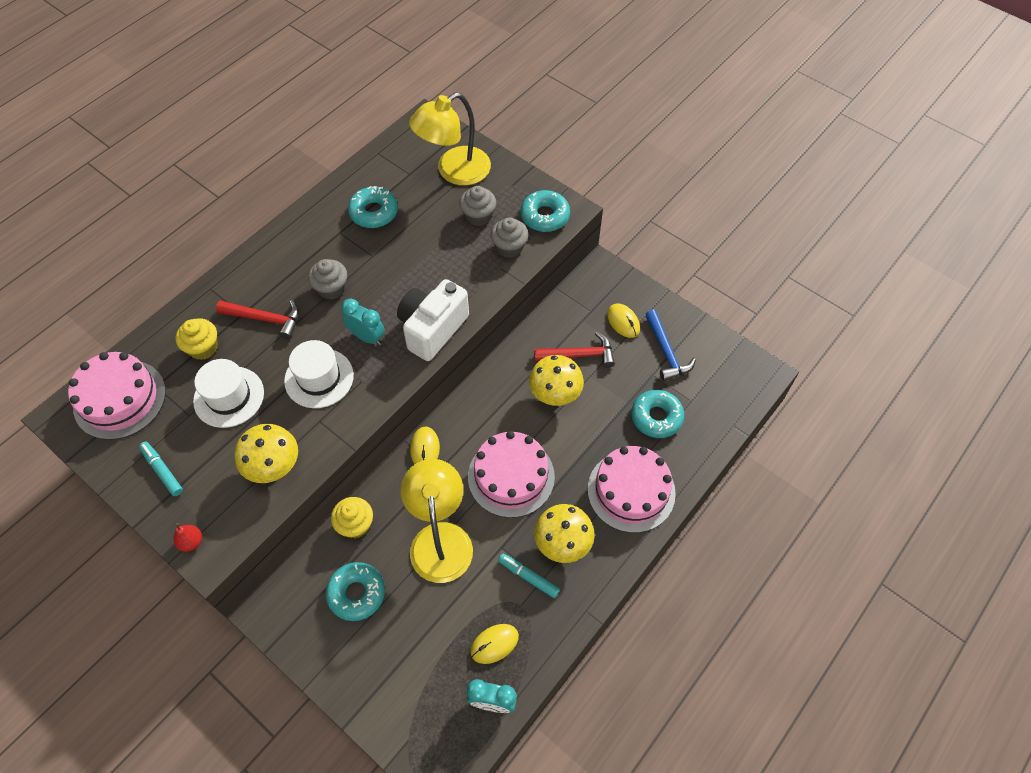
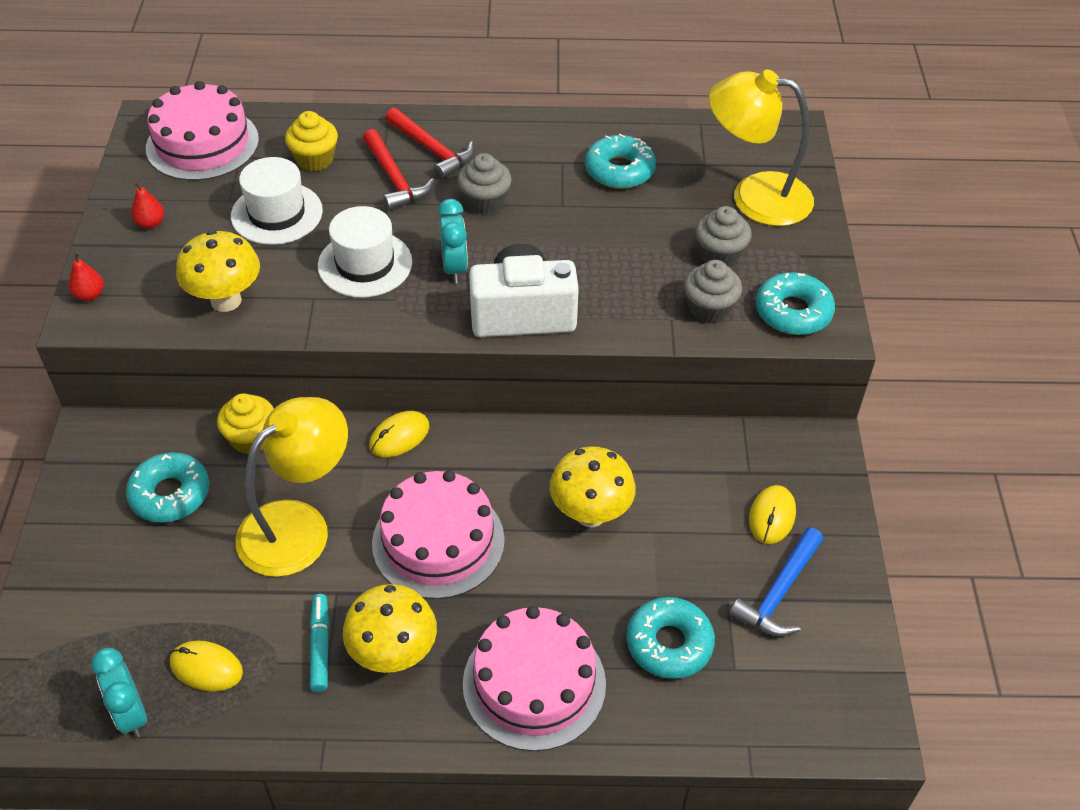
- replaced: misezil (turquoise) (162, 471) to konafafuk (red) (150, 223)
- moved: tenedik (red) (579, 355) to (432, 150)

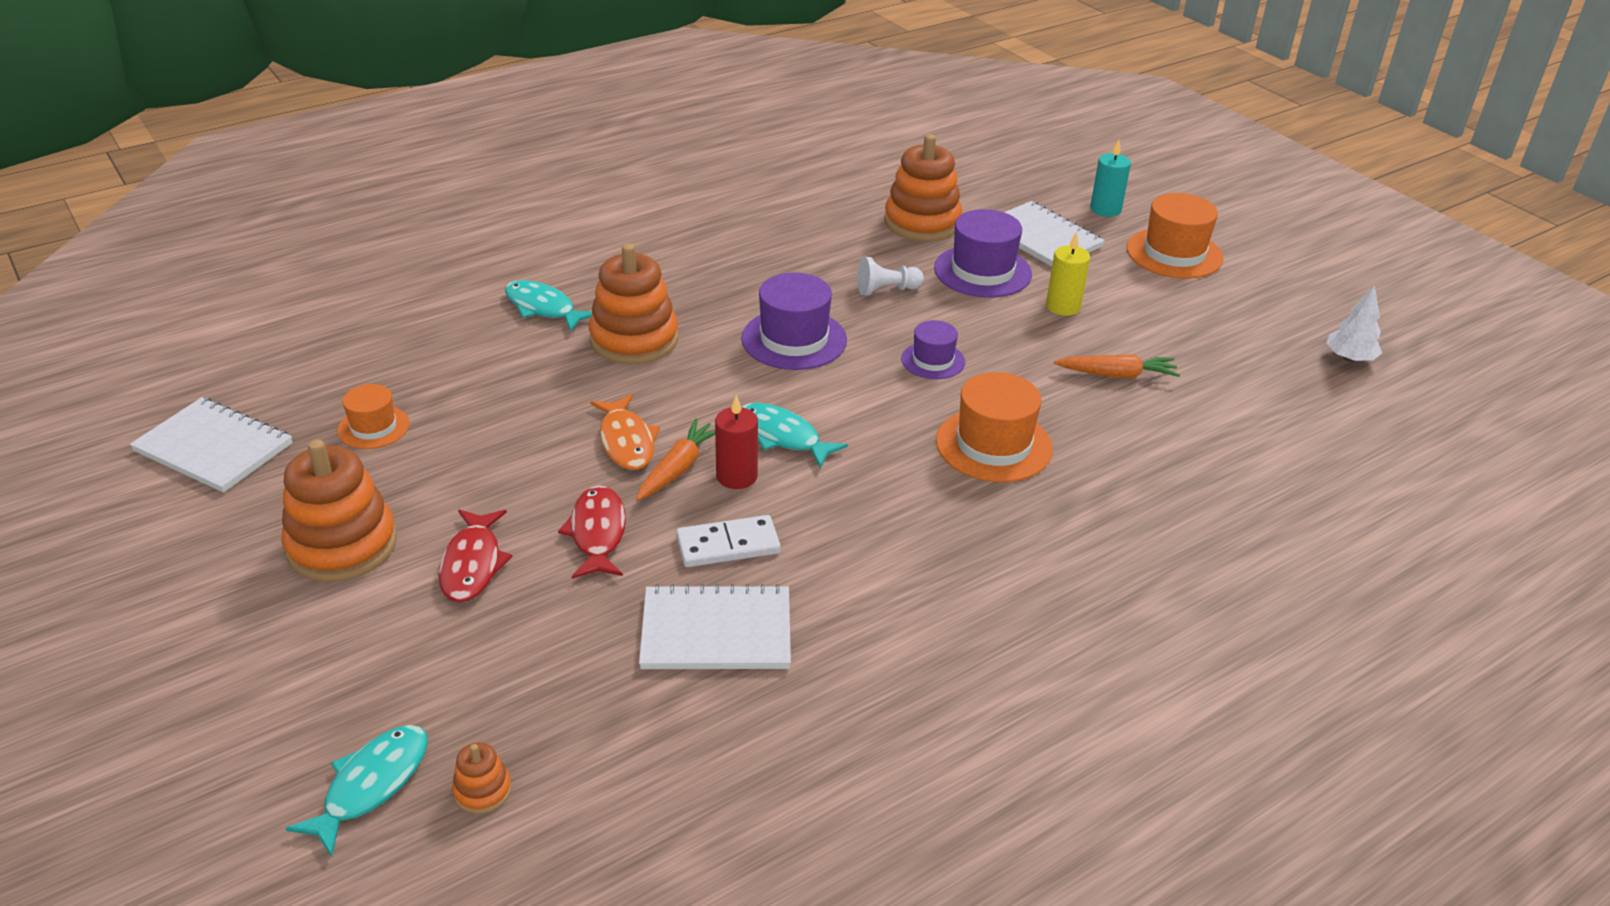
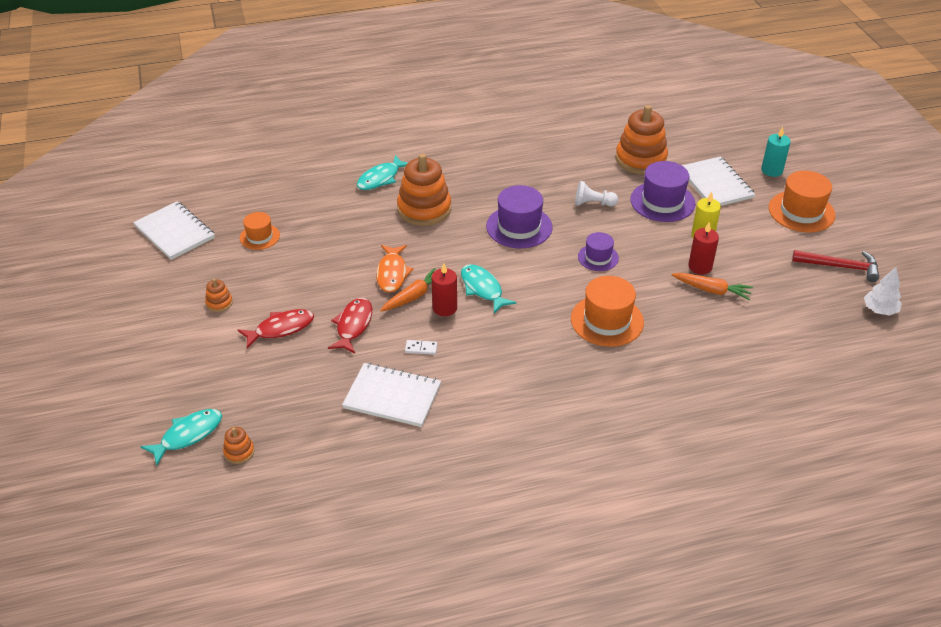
- resized: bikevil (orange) (342, 545) = (219, 303) x0.44
- turned: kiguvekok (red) (472, 564) = (281, 329) 135 degrees counterclockwise
- turned: kiguvekok (turquoise) (543, 308) = (381, 178) 105 degrees counterclockwise
- resized: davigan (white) (728, 545) = (421, 348) x0.55
- added: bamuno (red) (700, 267)
- added: tenedik (red) (841, 267)

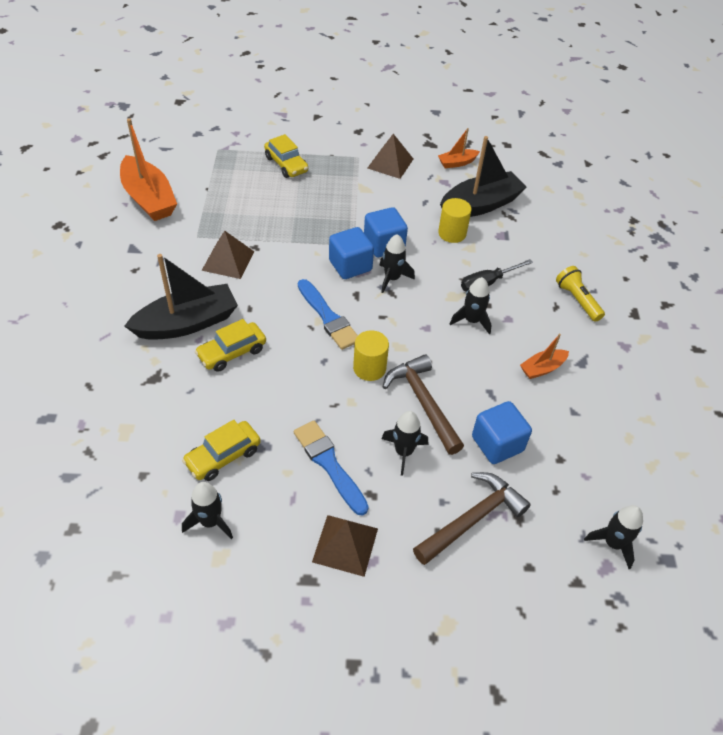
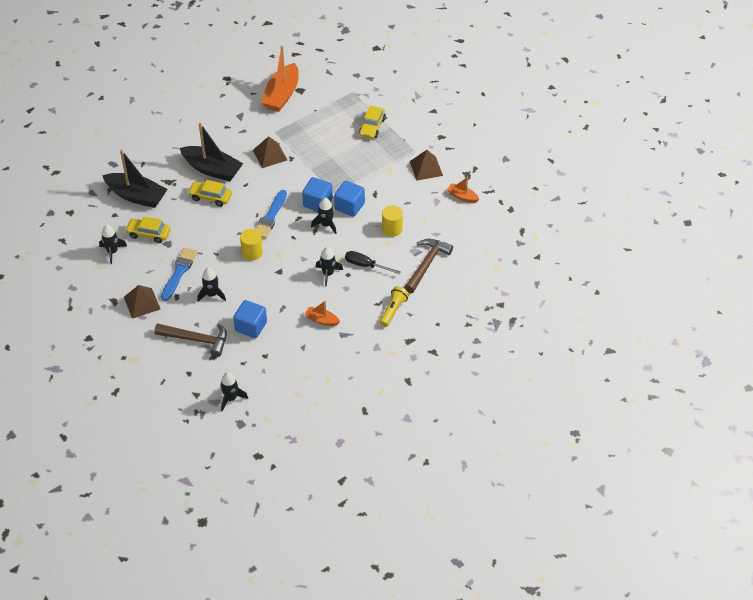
- moved: tenedik (brown) (423, 403) to (426, 264)
- moved: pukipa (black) (480, 205) to (136, 196)

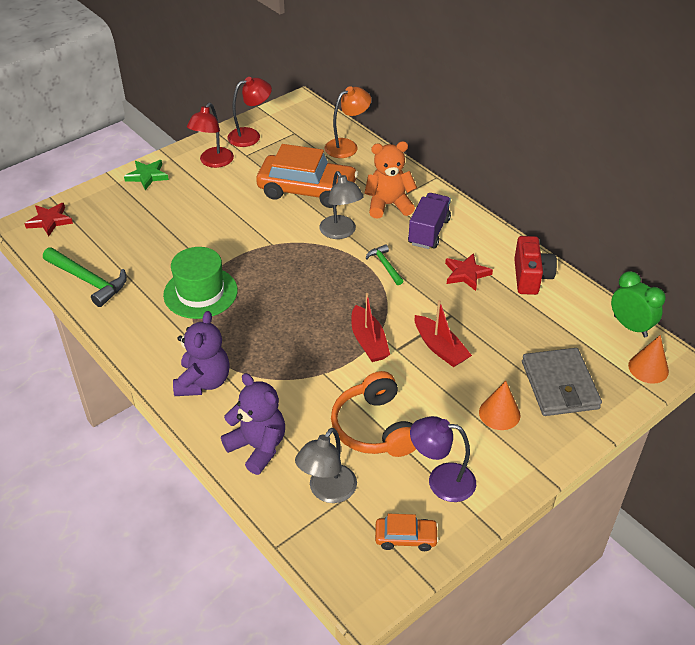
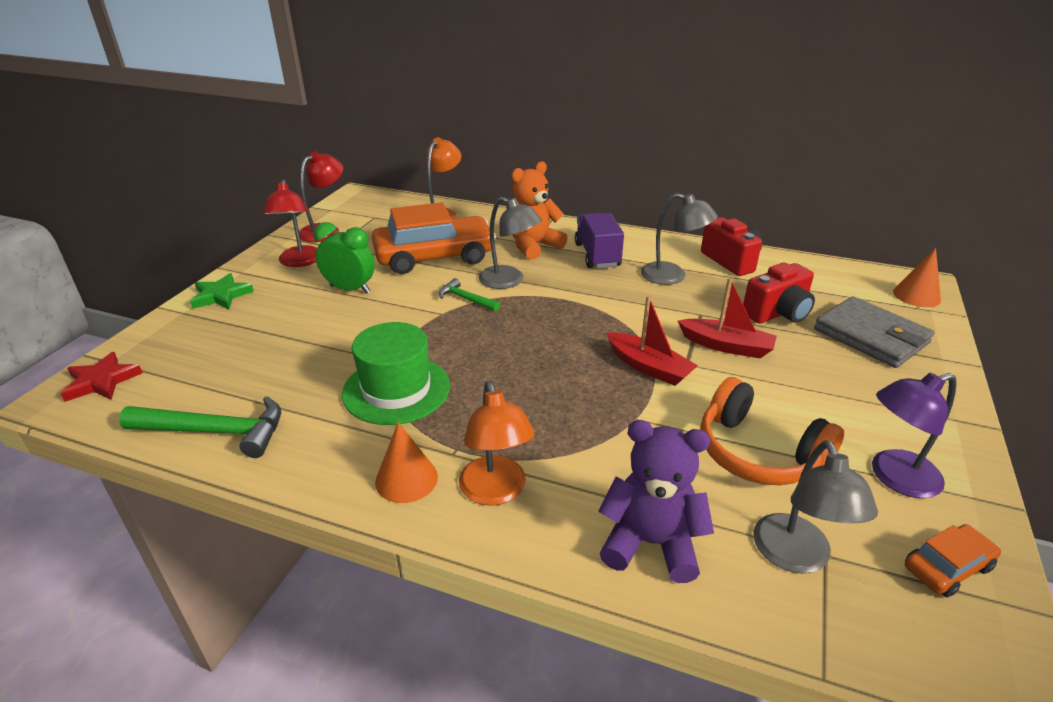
- replaced: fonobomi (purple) (203, 382) to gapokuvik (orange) (496, 492)
- moved: tenedik (green) (385, 265) to (466, 299)
- replaced: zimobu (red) (466, 274) to gapokuvik (grey) (672, 276)
- moved: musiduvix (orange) (499, 413) to (406, 479)
- moved: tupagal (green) (630, 326) to (350, 289)
- added: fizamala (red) (777, 313)

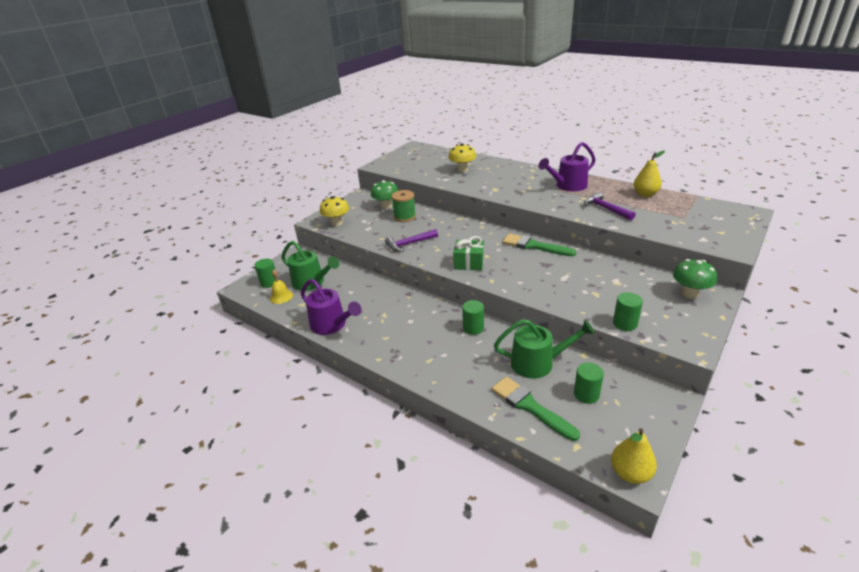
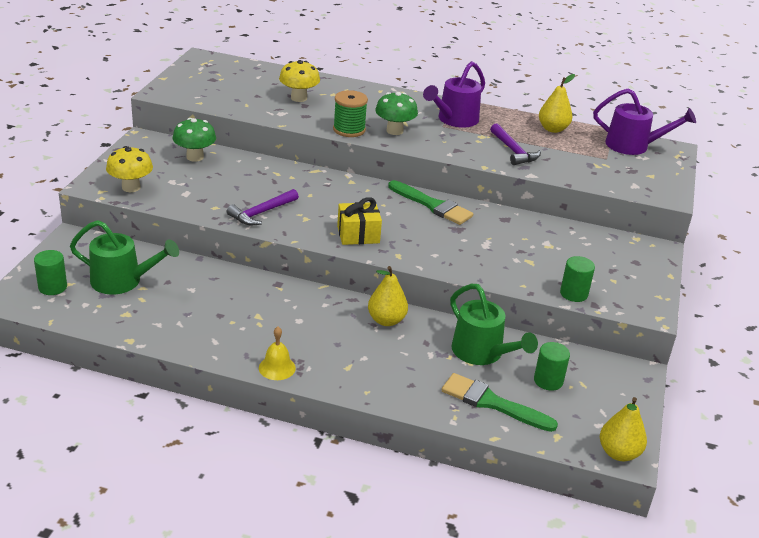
- moved: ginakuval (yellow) (281, 296) to (277, 368)
- moved: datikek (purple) (332, 325) to (633, 146)
- moved: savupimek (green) (405, 217) to (349, 130)
- recoloured: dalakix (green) (469, 263) to dalakix (yellow) (358, 234)
- replaced: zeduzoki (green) (473, 328) to konafafuk (yellow) (386, 320)
- turned: datikek (green) (538, 363) = (482, 353) 75 degrees clockwise
- turned: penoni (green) (534, 246) = (432, 205) 150 degrees counterclockwise
- turned: tenedik (purple) (605, 209) = (513, 151) 150 degrees counterclockwise
- moved: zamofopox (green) (690, 293) to (394, 131)

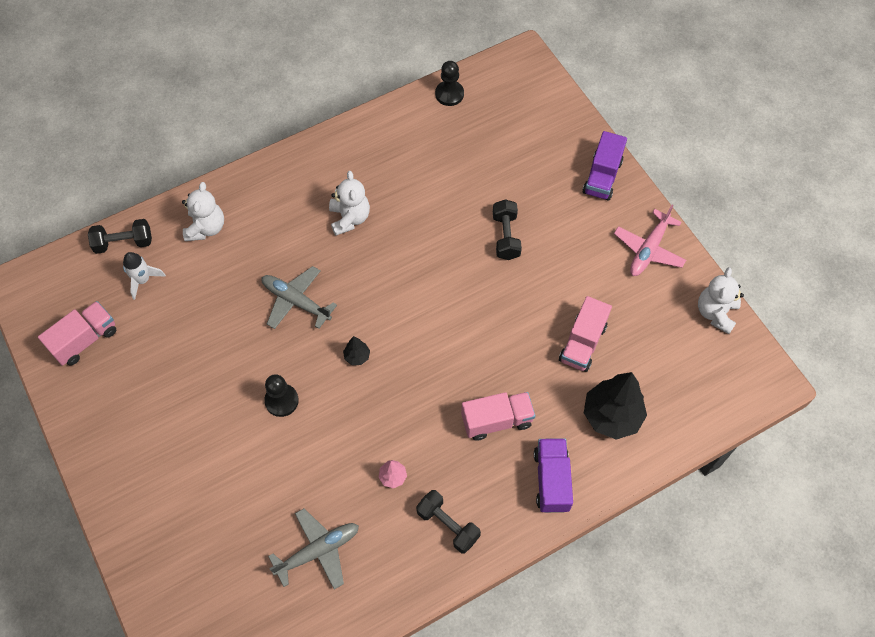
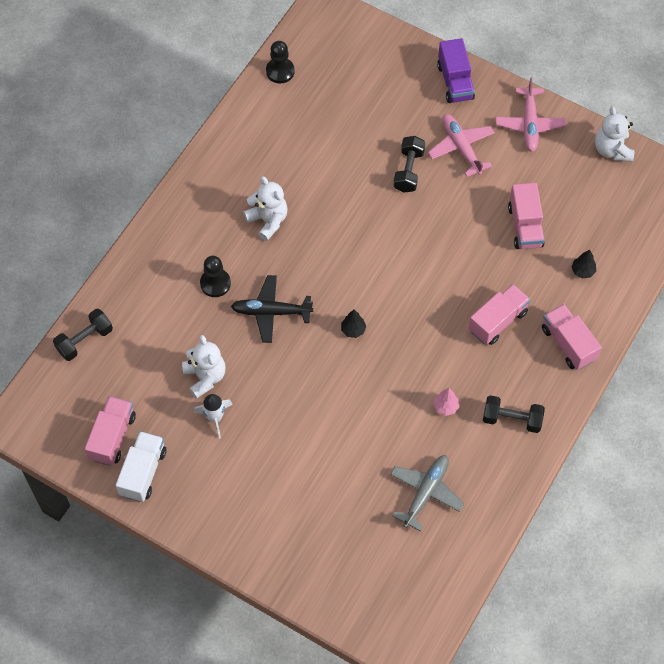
- moved: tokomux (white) (143, 280) to (215, 418)
- moved: fonobomi (white) (206, 228) to (205, 377)
- recoloured: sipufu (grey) (296, 301) to sipufu (black) (271, 312)
- moved: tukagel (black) (281, 401) to (215, 283)
- turned: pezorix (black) (506, 236) = (408, 171) 45 degrees clockwise
- recoloured: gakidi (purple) (551, 480) to gakidi (pink) (568, 344)
- resized: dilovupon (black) (611, 416) = (582, 271) x0.45
- added: gakidi (white) (143, 472)
- added: sipufu (pink) (461, 148)

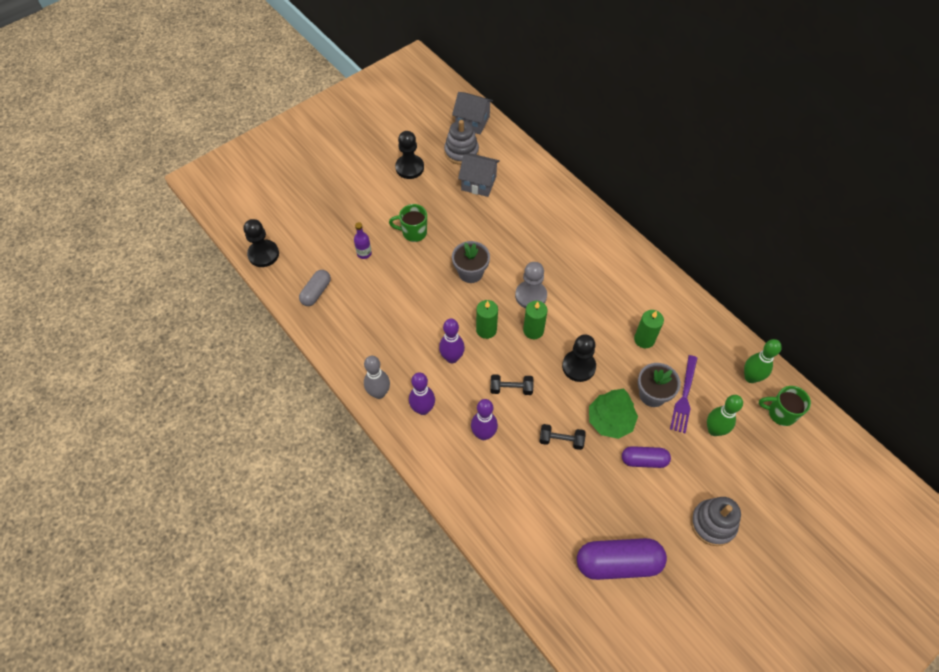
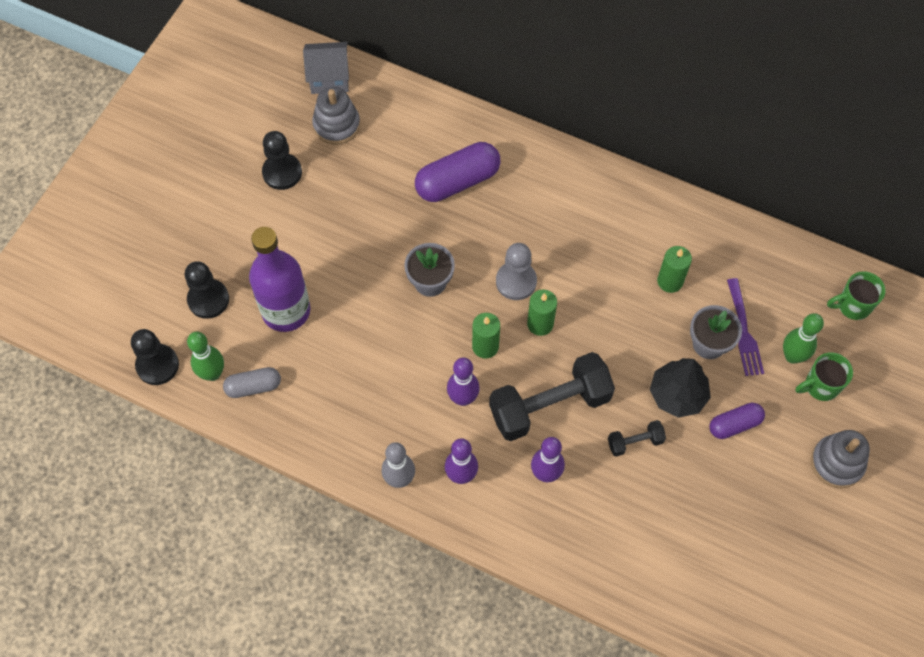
- turned: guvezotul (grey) (316, 292) = (253, 387) 75 degrees clockwise
- resized: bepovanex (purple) (364, 253) = (286, 311) x2.45
- moved: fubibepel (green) (413, 232) to (820, 386)
- removed: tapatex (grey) (478, 183)
- resized: pezorix (black) (511, 389) = (549, 406) x2.20
- moved: tukagel (black) (578, 366) to (208, 299)
- moved: guvezotul (purple) (618, 563) to (457, 181)
- recoloured: dilovupon (green) (610, 420) to dilovupon (black) (677, 394)
- moved: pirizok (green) (750, 377) to (212, 373)

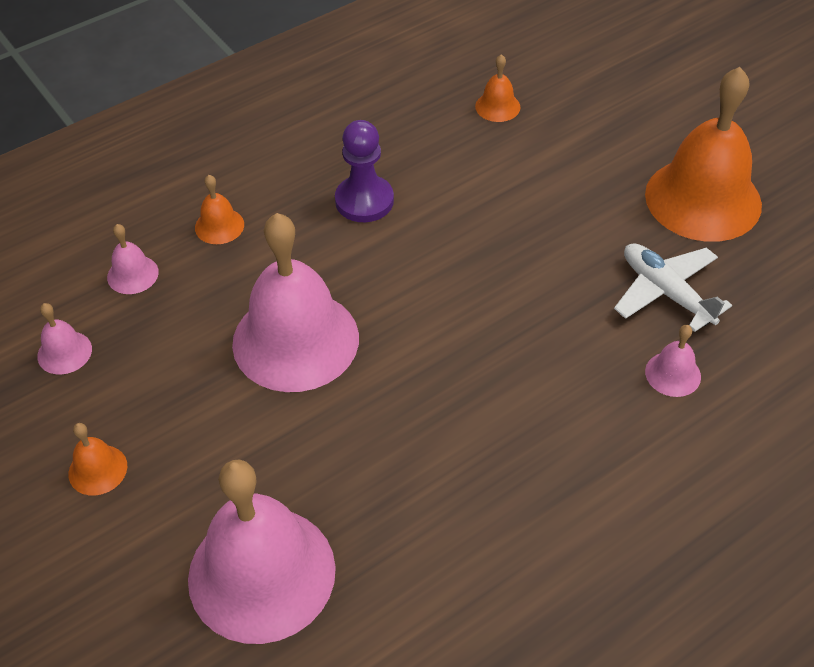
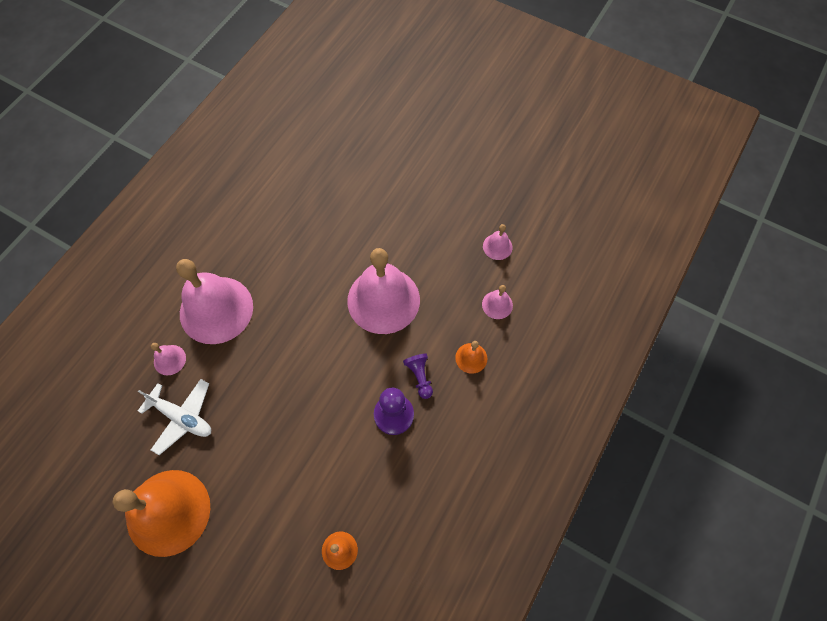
- removed: ginakuval (orange) (97, 469)
- moved: ginakuval (pink) (261, 573) to (216, 309)
- added: tukagel (purple) (420, 377)

